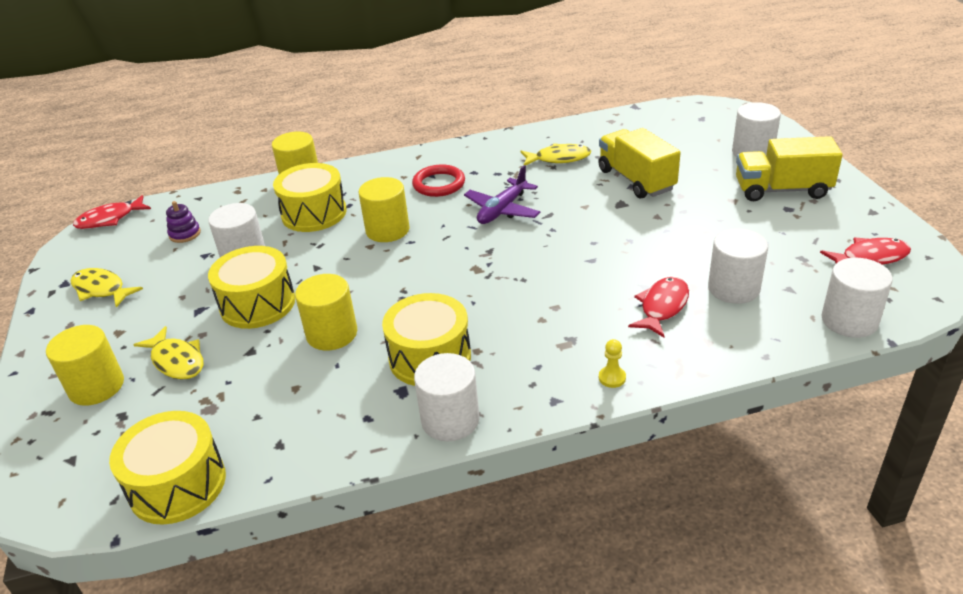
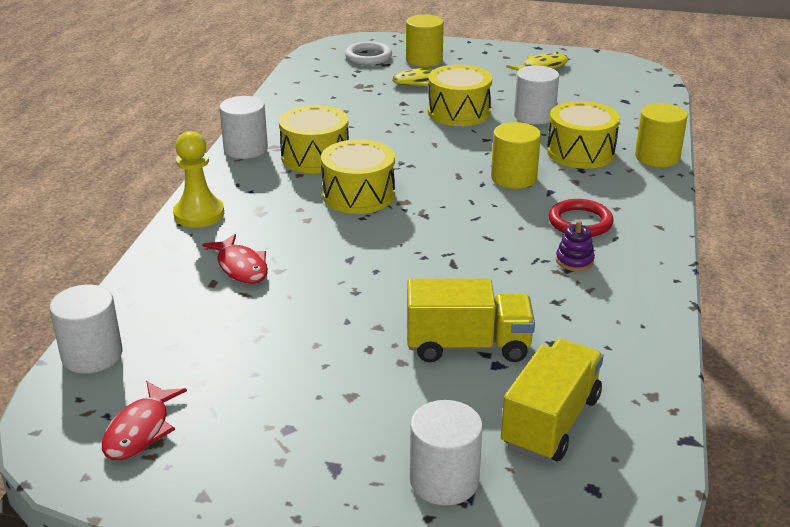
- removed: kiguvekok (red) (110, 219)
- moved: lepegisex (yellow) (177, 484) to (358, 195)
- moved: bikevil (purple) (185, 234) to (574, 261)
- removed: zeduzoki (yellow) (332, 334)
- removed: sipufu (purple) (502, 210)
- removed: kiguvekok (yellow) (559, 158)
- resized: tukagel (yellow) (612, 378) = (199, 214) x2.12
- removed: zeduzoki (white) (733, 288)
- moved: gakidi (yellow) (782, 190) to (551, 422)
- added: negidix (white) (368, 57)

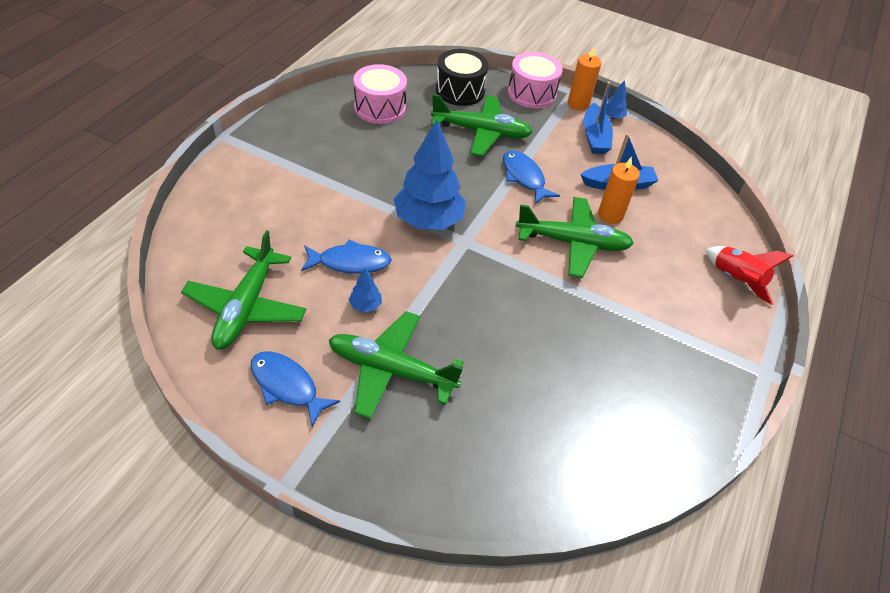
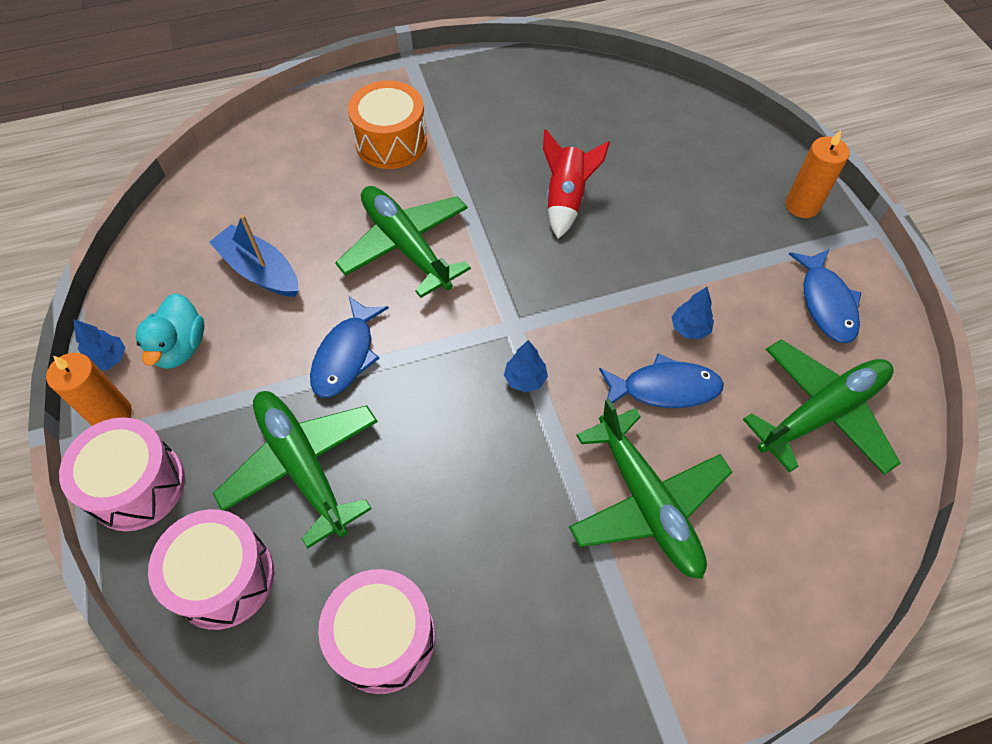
- turned: kiguvekok (blue) (350, 262) = (665, 388) 135 degrees clockwise
- moved: sipufu (green) (390, 370) to (647, 503)
- resized: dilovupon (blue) (428, 220) = (525, 379) x0.42
- recoloured: lepegisex (black) (460, 90) to lepegisex (pink) (224, 578)
- replaced: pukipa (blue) (595, 137) to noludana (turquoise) (180, 347)
- moved: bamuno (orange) (610, 215) to (802, 205)
- moved: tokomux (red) (736, 280) to (566, 199)
- added: lepegisex (orange) (391, 142)

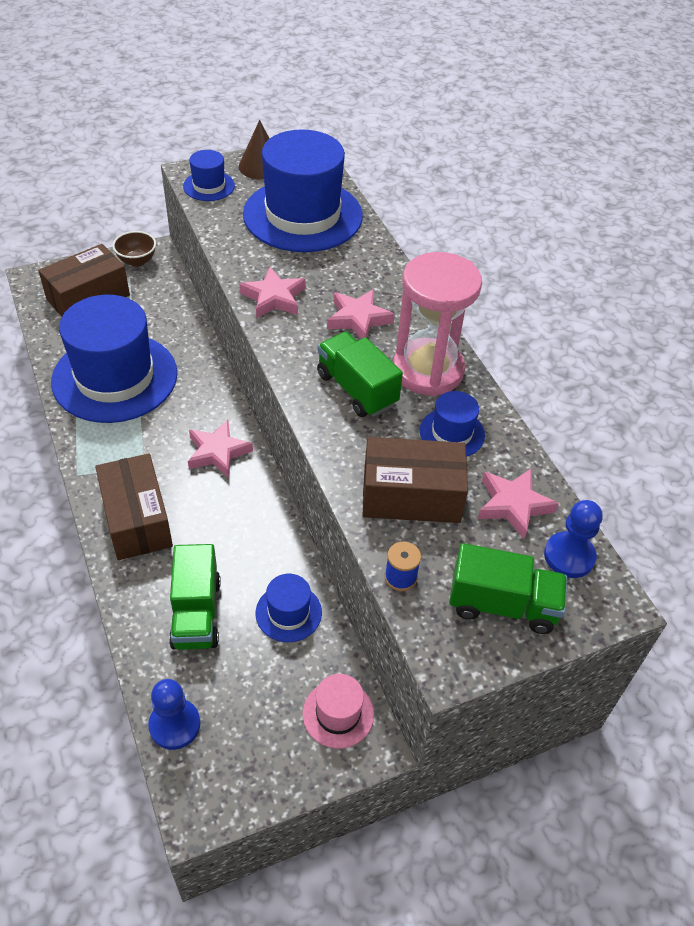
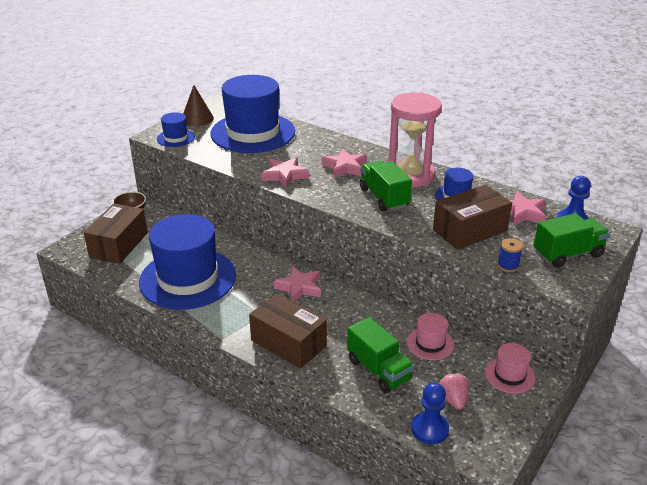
- recoloured: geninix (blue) (288, 612) to geninix (pink) (430, 343)
- turned: gakidi (green) (356, 389) = (384, 198) 45 degrees clockwise
- added: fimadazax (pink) (453, 399)

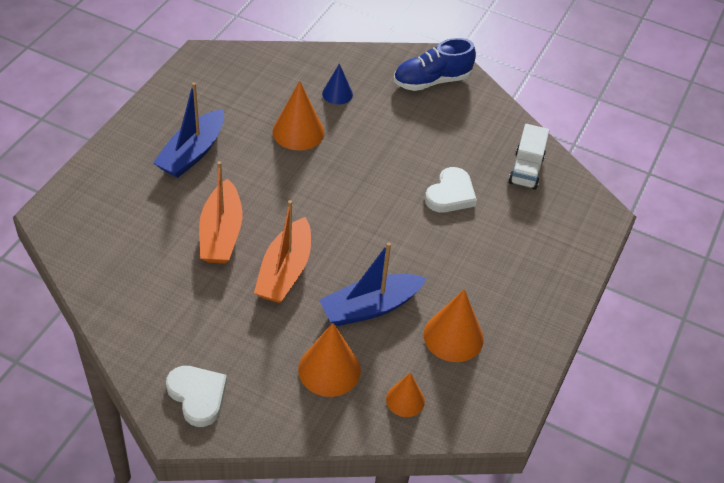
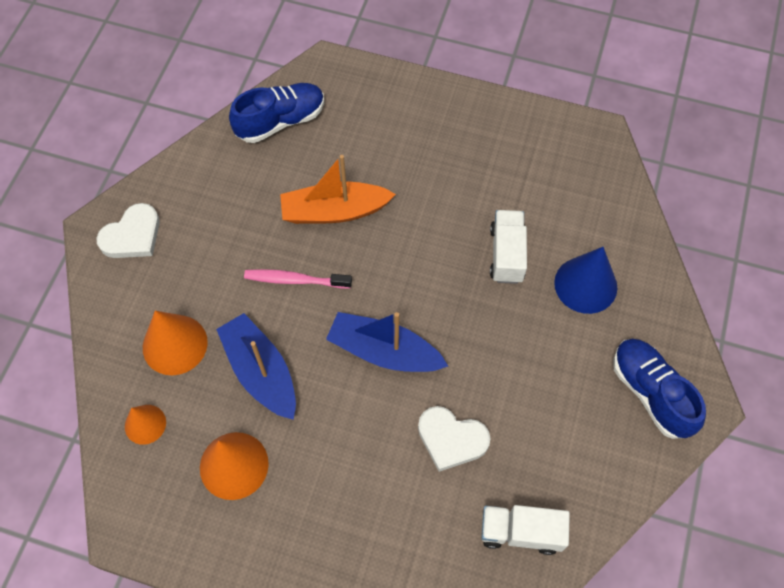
- moved: pukipa (blue) (192, 153) to (384, 351)
- replaced: pukipa (orange) (285, 271) to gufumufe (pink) (295, 280)
- replaced: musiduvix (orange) (298, 131) to gakidi (white) (506, 254)
- resized: musiduvix (blue) (337, 94) = (585, 285) x1.63
- added: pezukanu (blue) (280, 121)

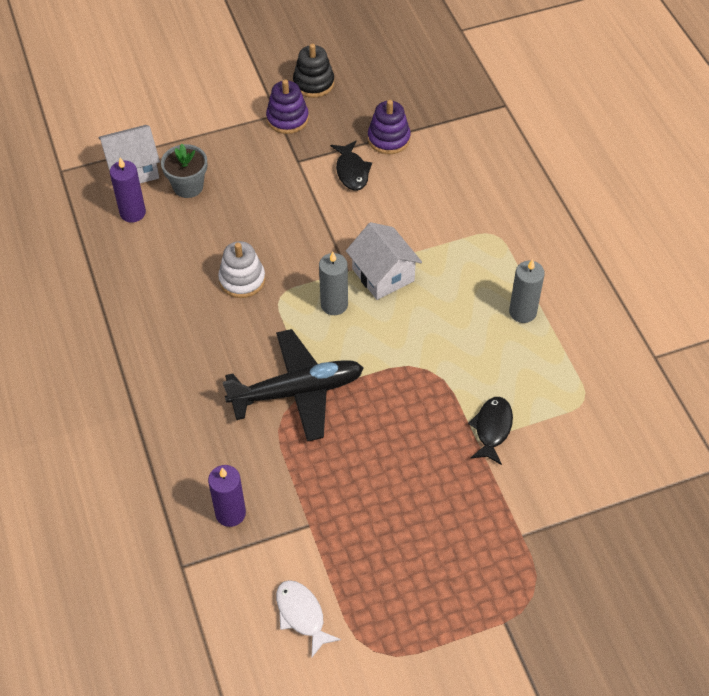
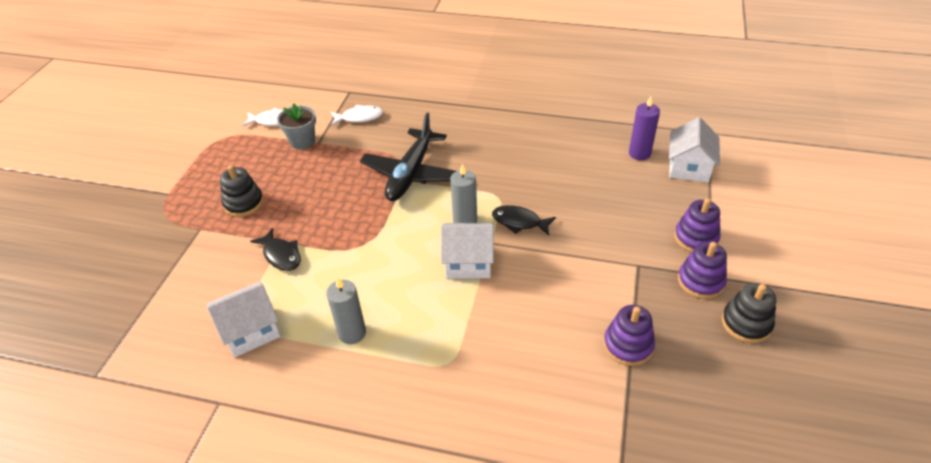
- moved: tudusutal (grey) (188, 186) to (302, 141)
- replaced: bamuno (purple) (230, 513) to kiguvekok (white) (359, 117)
- removed: bikevil (white) (242, 280)
- moved: kiguvekok (black) (351, 171) to (519, 222)
- added: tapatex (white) (251, 330)
- added: bikevil (black) (244, 203)
- added: bikevil (purple) (696, 238)

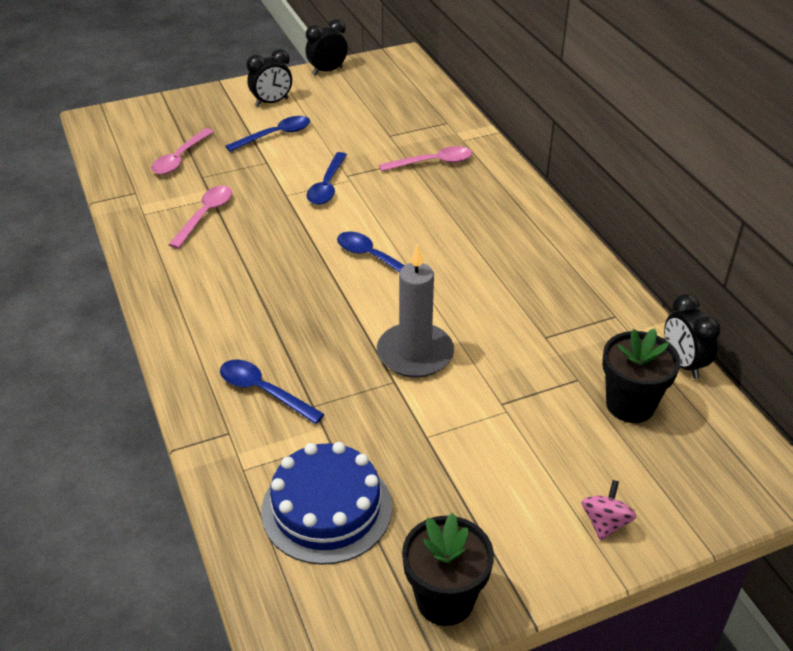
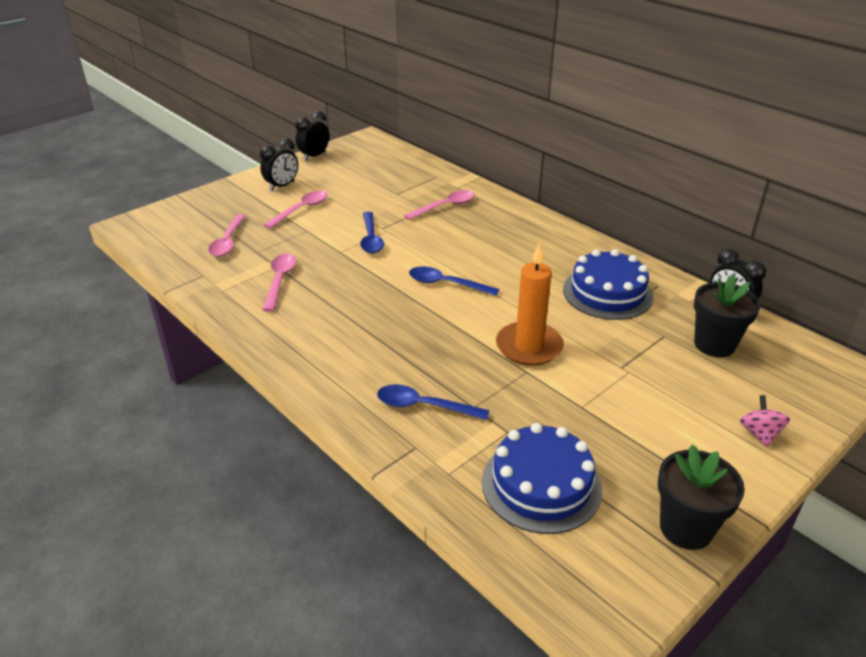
- recoloured: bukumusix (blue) (275, 135) to bukumusix (pink) (301, 209)
- recoloured: bamuno (grey) (415, 354) to bamuno (orange) (529, 347)
- added: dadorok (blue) (607, 293)

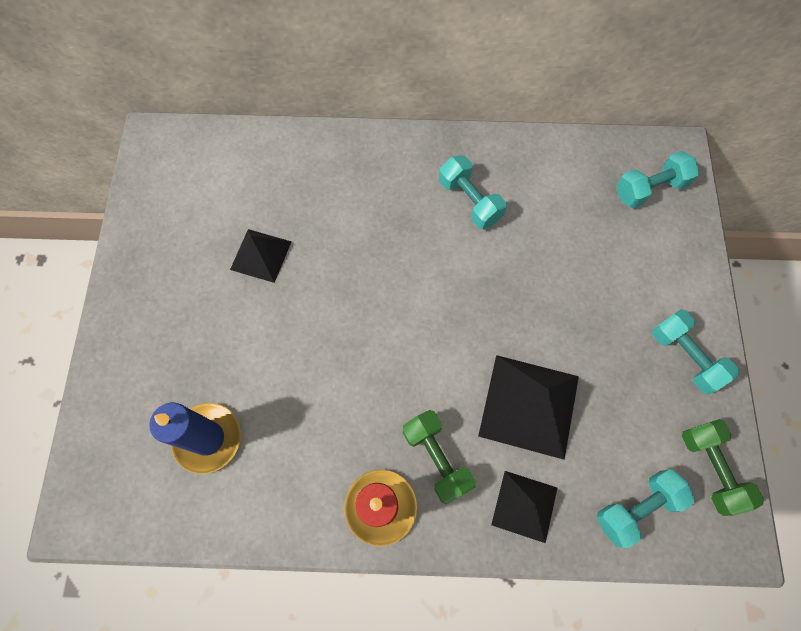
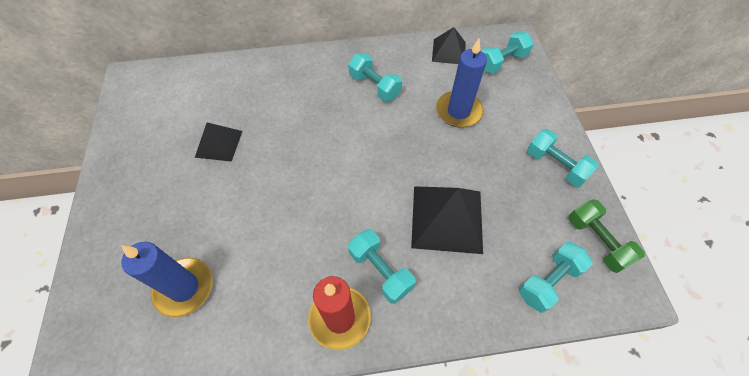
- recoloured: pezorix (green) (436, 458) to pezorix (turquoise) (380, 271)
- moved: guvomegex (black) (524, 506) to (448, 51)
- added: bamuno (blue) (458, 111)

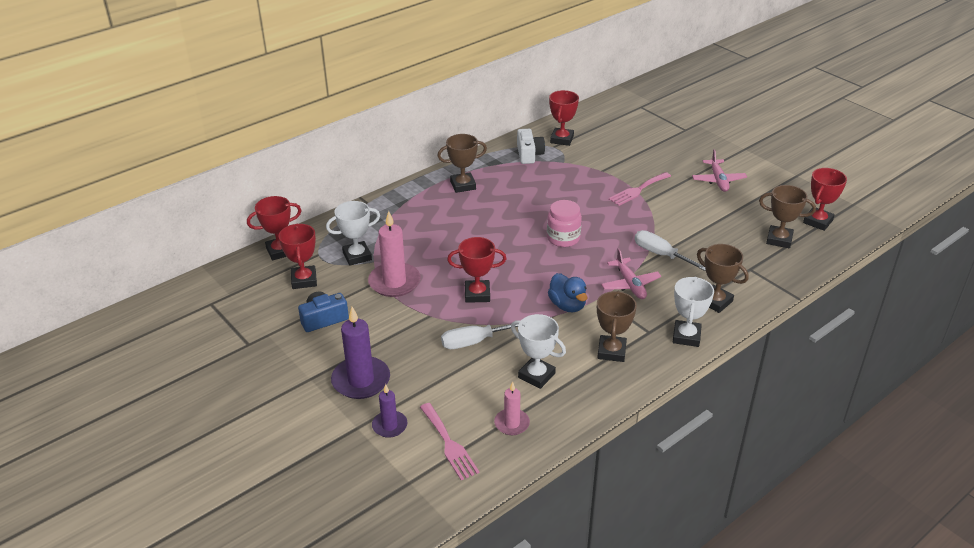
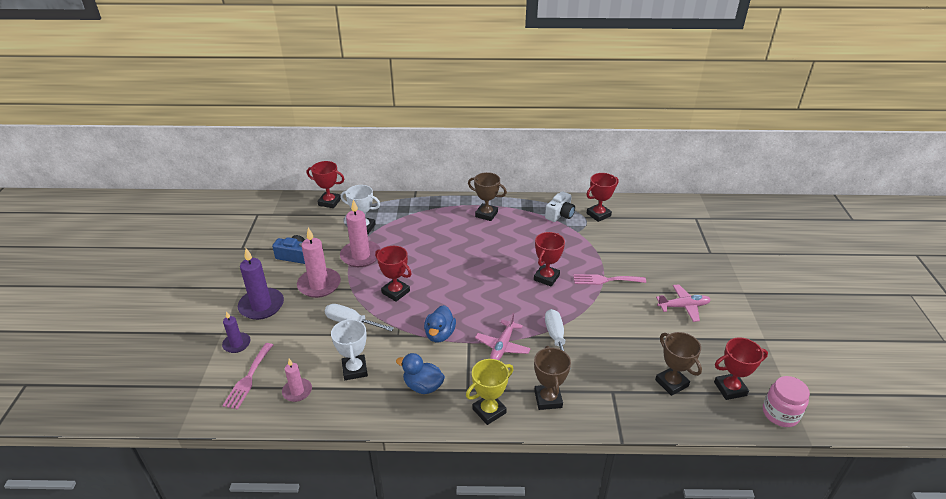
- moved: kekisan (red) (304, 280) to (546, 277)
- moved: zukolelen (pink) (563, 238) to (780, 414)
- replaced: kekisan (brown) (611, 351) to noludana (blue) (423, 386)
- recoloured: kekisan (white) (686, 336) to kekisan (yellow) (489, 411)
- turned: sipufu (pink) (718, 180) = (683, 306) 135 degrees counterclockwise
- added: bamuno (pink) (319, 285)

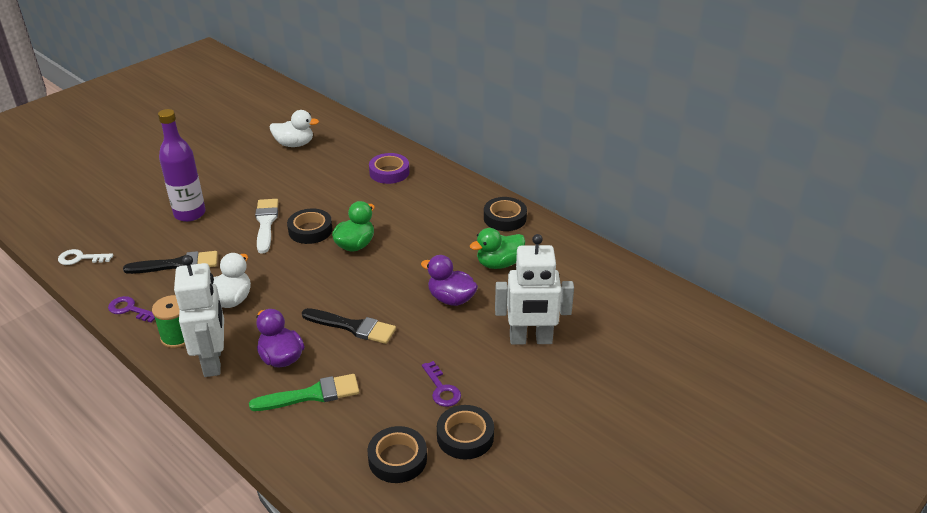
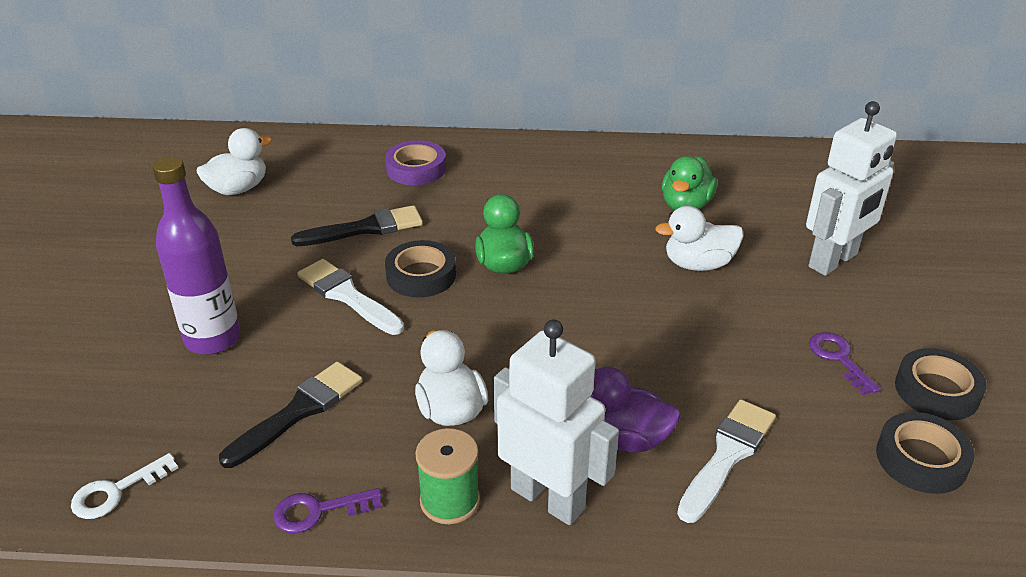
- recoloured: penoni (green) (312, 394) to penoni (white) (727, 455)
- moved: penoni (black) (353, 327) to (365, 228)
- recoloured: noludana (purple) (451, 299) to noludana (white) (698, 264)
- turned: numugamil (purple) (441, 389) = (839, 359) 135 degrees counterclockwise
- removed: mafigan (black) (505, 218)

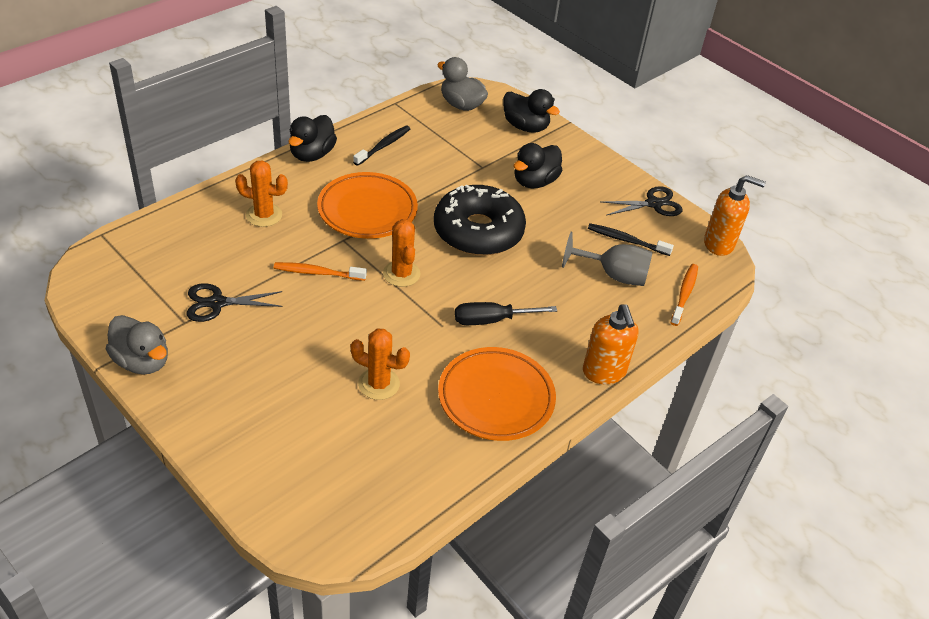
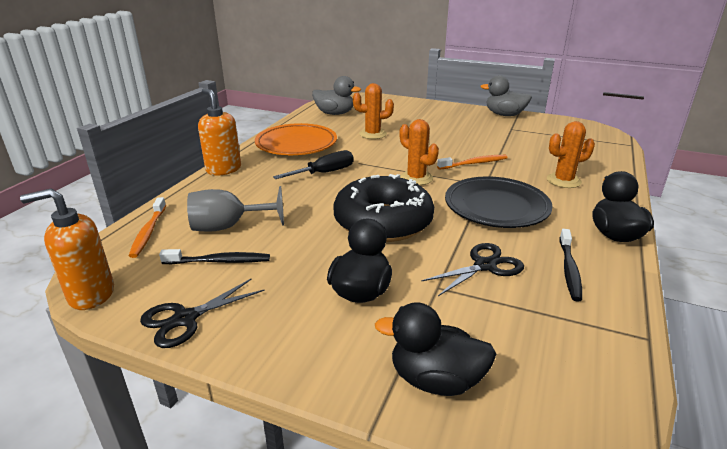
- moved: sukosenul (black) (217, 303) to (485, 266)
- recoloured: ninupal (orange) (367, 210) to ninupal (black) (496, 207)
- moved: noludana (grey) (461, 105) to (335, 113)

